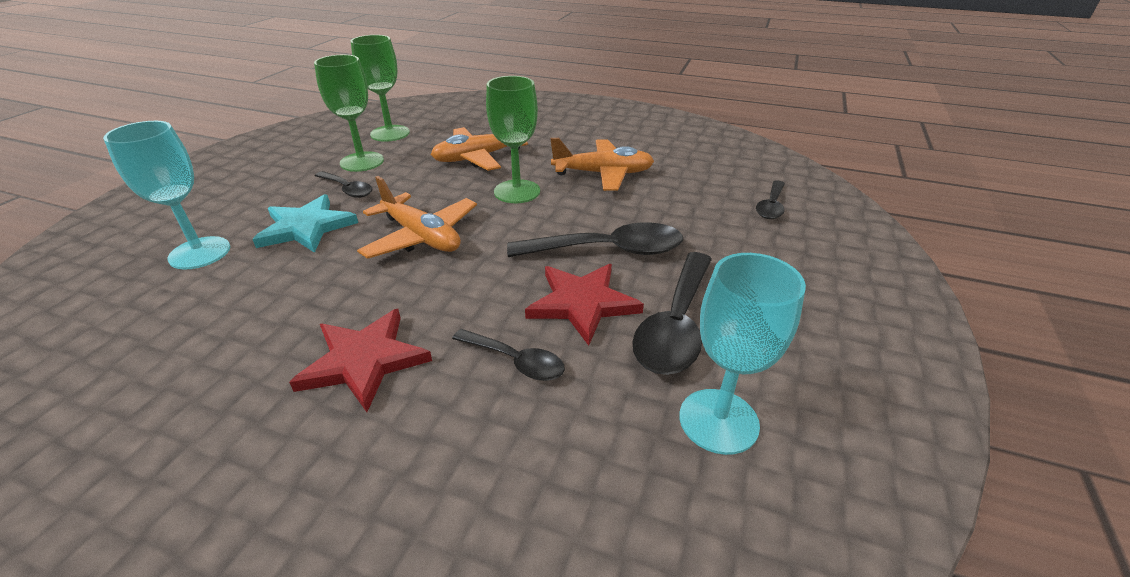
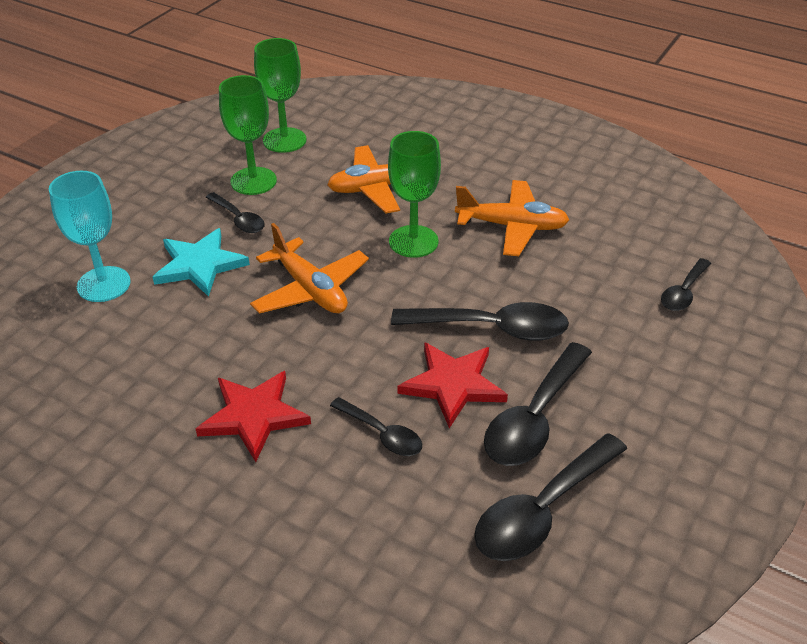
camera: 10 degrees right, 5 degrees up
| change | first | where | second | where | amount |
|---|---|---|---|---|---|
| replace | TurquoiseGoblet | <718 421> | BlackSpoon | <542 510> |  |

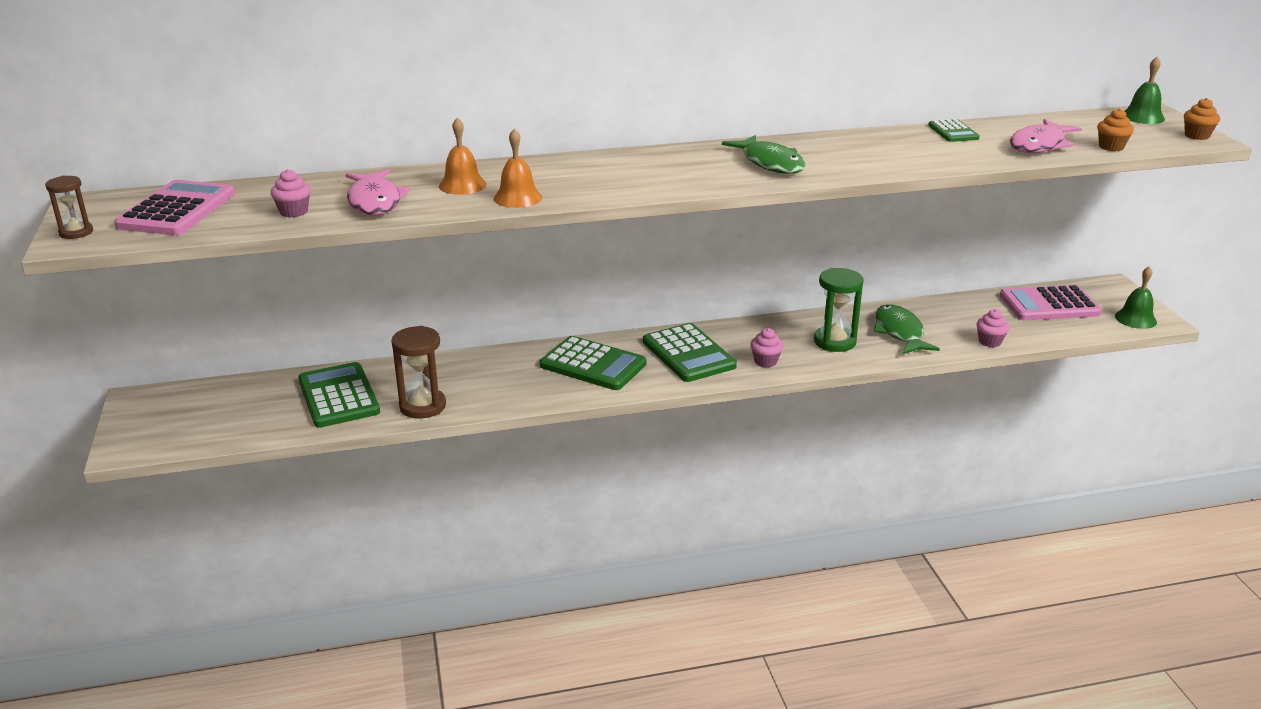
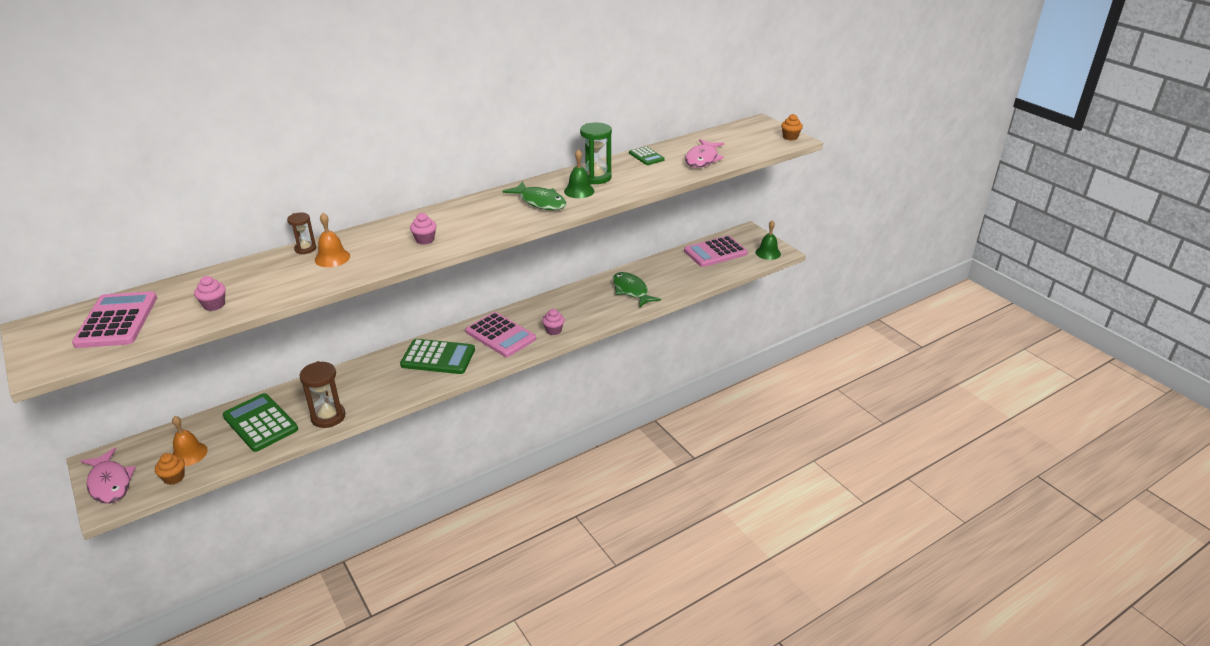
camera: 20 degrees left, 5 degrees up
| change | first | where | second | where | amount |
|---|---|---|---|---|---|
| move | BrownHourglass | <76 232> |  | <305 249> |  |
| move | PinkFish | <375 201> |  | <110 483> |  |
| move | OrangeBell | <517 198> |  | <189 454> |  |
| recolor | GreenCalculator | <688 354> | PinkCalculator | <500 335> |  |
| move | GreenHourglass | <834 341> |  | <596 177> |  |
| move | PinkCupcake | <990 342> |  | <425 240> |  |
| move | OrangeCupcake | <1111 147> |  | <174 478> |  |
| move | GreenBell | <1142 117> |  | <579 191> |  |

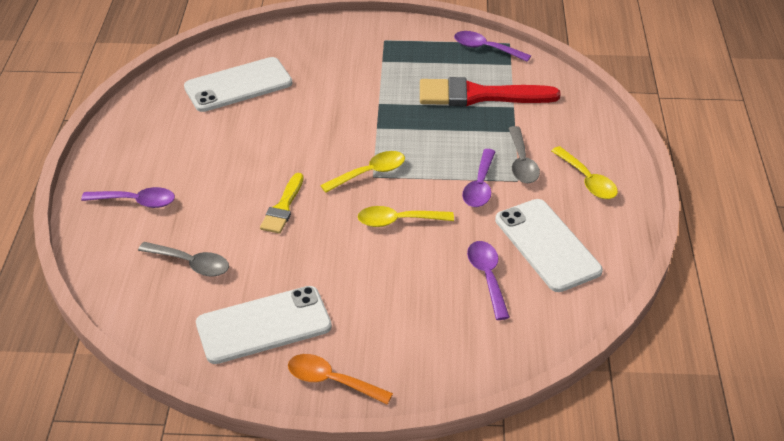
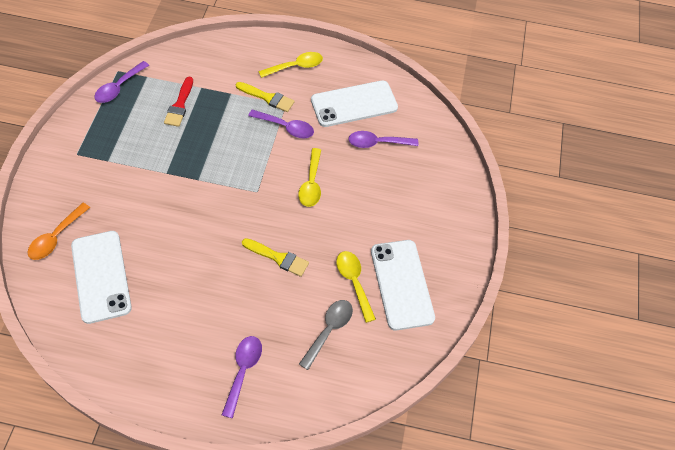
camera: 85 degrees left, 15 degrees up
| change | first | where | second | where | amount |
|---|---|---|---|---|---|
| move | OrangeSpoon | <331 381> |  | <56 237> |  |
| move | YellowSpoon | <370 173> |  | <354 282> |  |
| resize | RedBrush | <479 95> |  | <180 105> | x0.56 |
| replace | GreySpoon | <522 163> | YellowBrush | <267 98> |  |

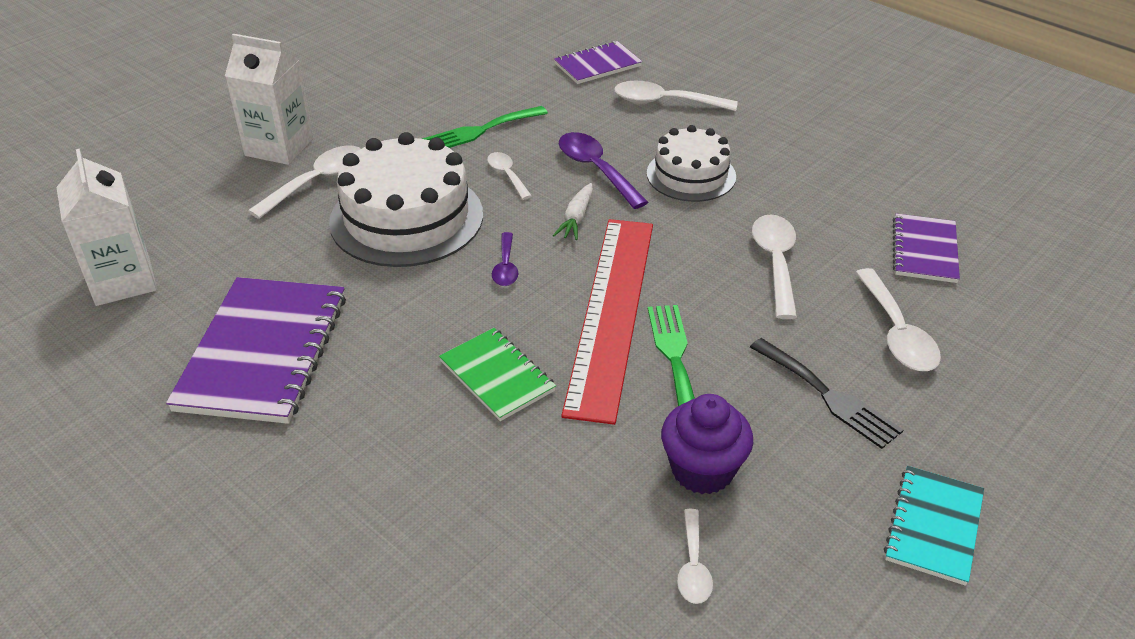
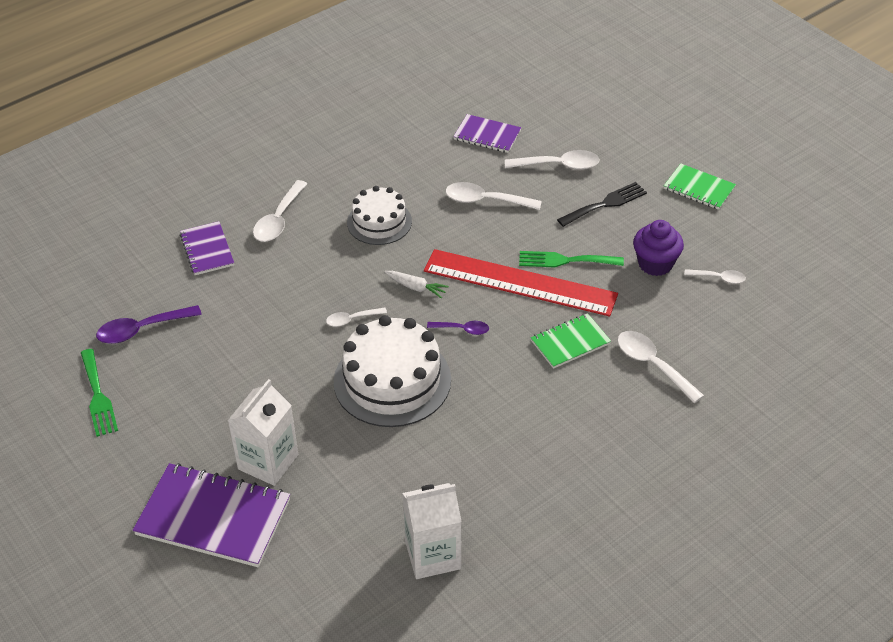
camera: 80 degrees left, 5 degrees up
| change | first | where | second | where | amount |
|---|---|---|---|---|---|
| move | PurpleNotebook | <263 352> |  | <213 518> |  |
| move | WhiteSpoon | <317 182> |  | <652 365> |  |
| move | GreenFork | <480 131> |  | <98 396> |  |
| move | PurpleSpoon | <596 169> |  | <142 329> |  |
| recolor | TurquoiseNotebook | <934 526> | GreenNotebook | <699 188> |  |

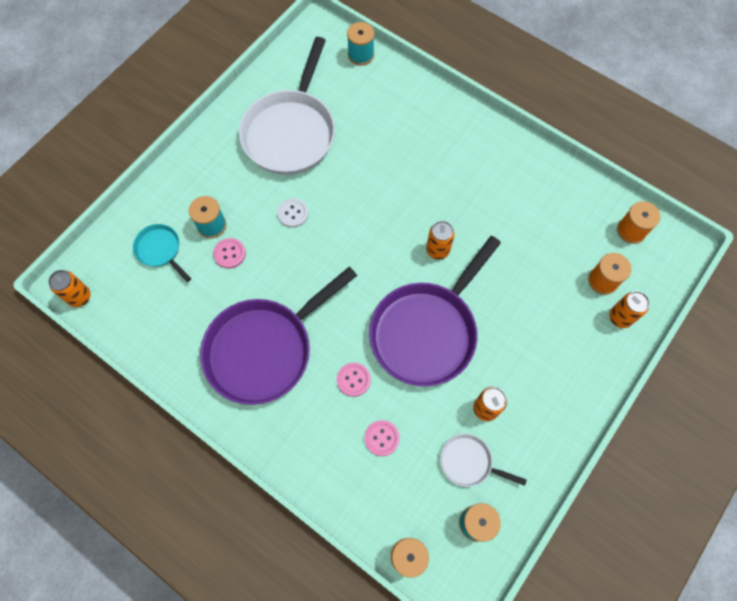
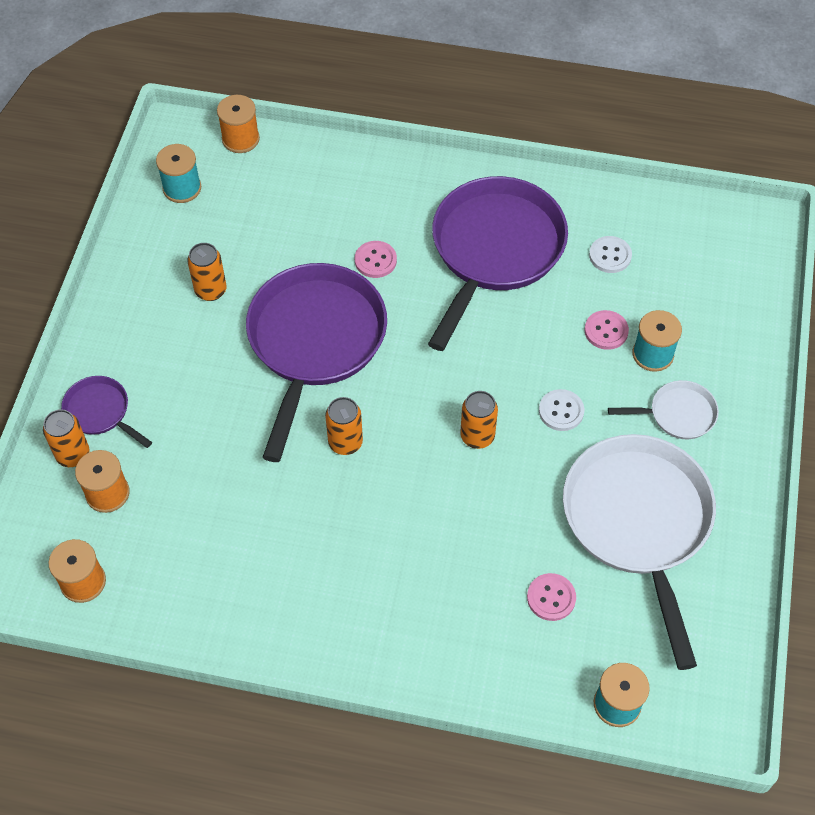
camera: 155 degrees right, 10 degrees down
| change | first | where | second | where | amount |
|---|---|---|---|---|---|
| move | OrangeCan | <80 297> |  | <477 436> |  |
| delete | TurquoisePan | <160 250> |  |  |  |
| move | PinkButton | <382 438> |  | <551 598> |  |
| move | WhitePan | <469 462> |  | <677 414> |  |
| insert |  |  | PurplePan | <100 412> |  |
| insert |  |  | WhiteButton | <610 255> |  |

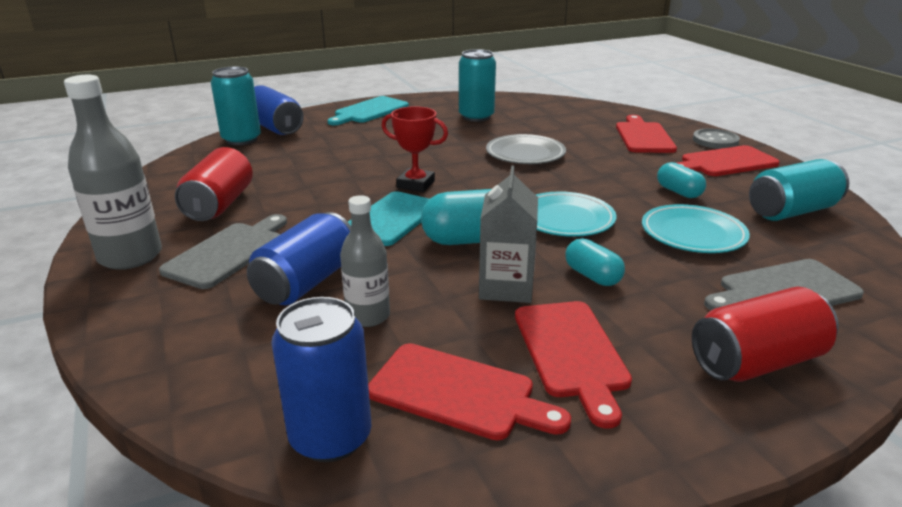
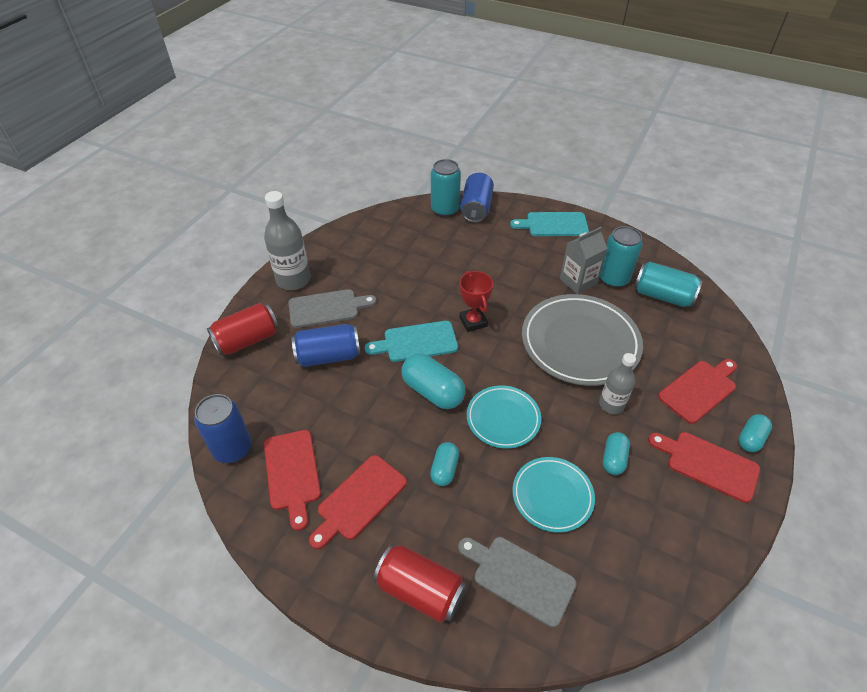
camera: 50 degrees right, 20 degrees up
| change | first | where | second | where | amount |
|---|---|---|---|---|---|
| move | RedCan | <219 205> |  | <247 340> |  |
| move | GreyBottle | <368 316> |  | <611 404> |  |
| move | GreyCarton | <506 287> |  | <578 281> |  |
| resize | GreyPlate | <525 154> |  | <580 343> | x1.76 |
| replace | GreyButton | <715 141> | TurquoiseCapsule | <750 439> |  |
| move | TurquoiseCan | <791 211> |  | <662 296> |  |

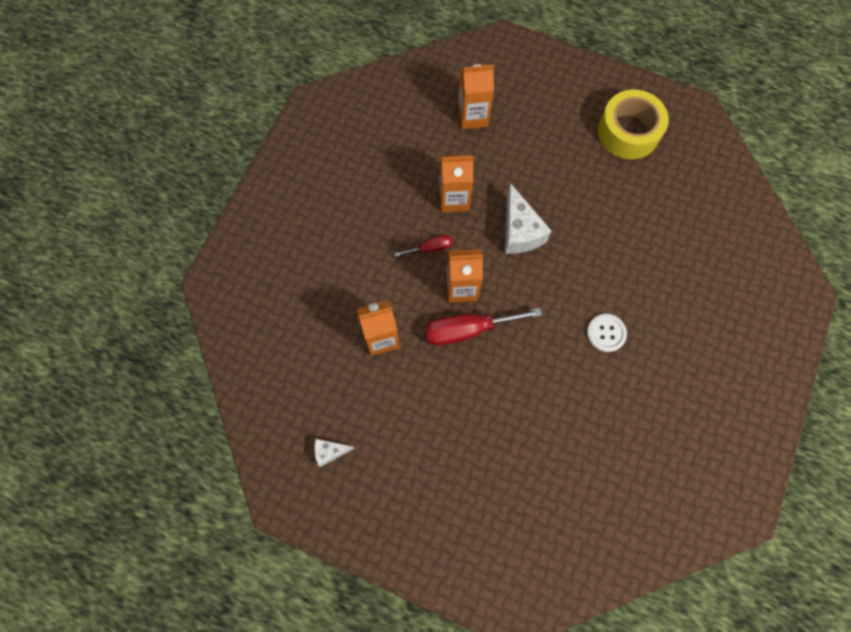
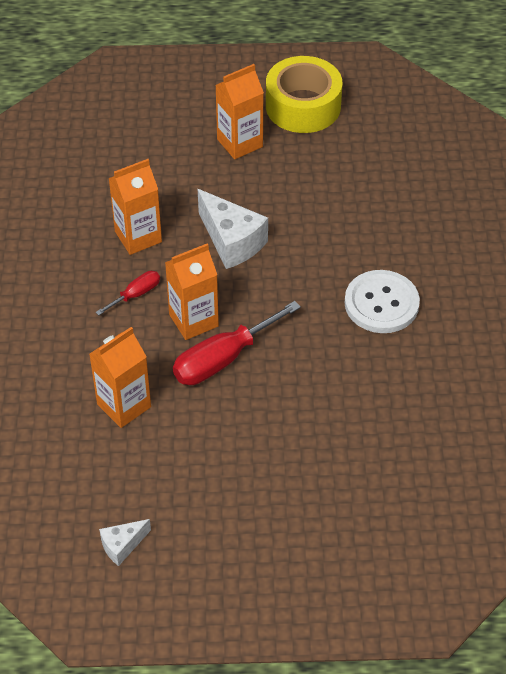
camera: 25 degrees left, 20 degrees down
| change | first | where | second | where | amount |
|---|---|---|---|---|---|
| move | OrangeCarton | <473 116> |  | <240 143> |  |
| resize | WhiteButton | <606 333> |  | <381 303> | x1.54 |

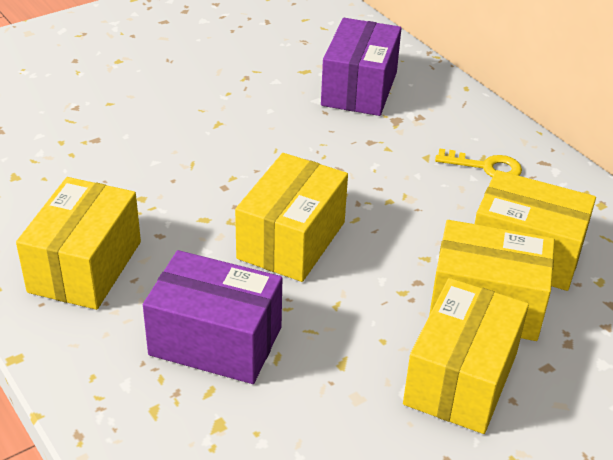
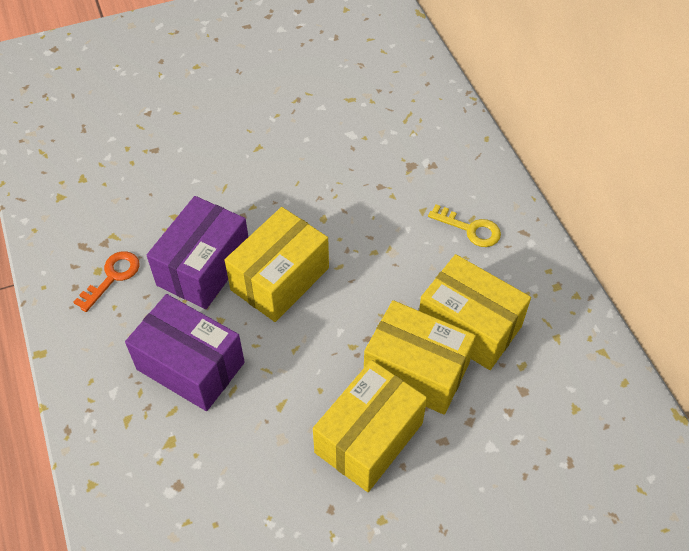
camera: 15 degrees right, 15 degrees up
| change | first | where | second | where | amount |
|---|---|---|---|---|---|
| replace | YellowBox | <85 266> | OrangeKey | <112 277> |  |
| move | PurpleBox | <359 89> |  | <204 267> |  |

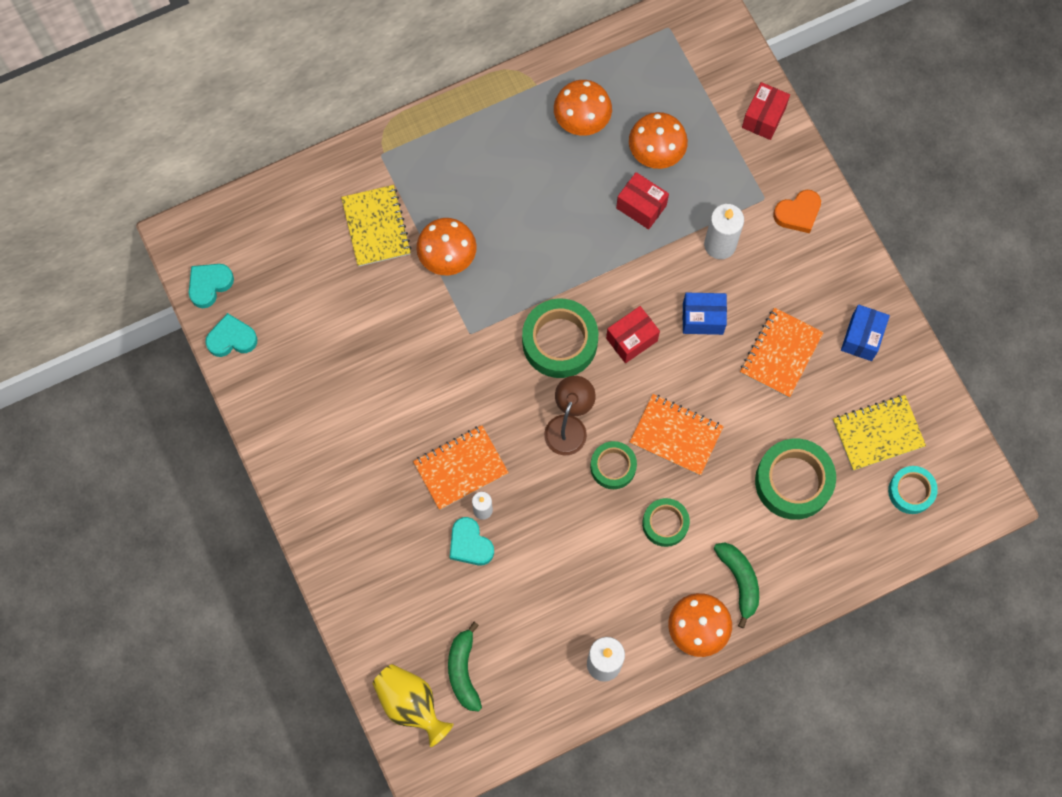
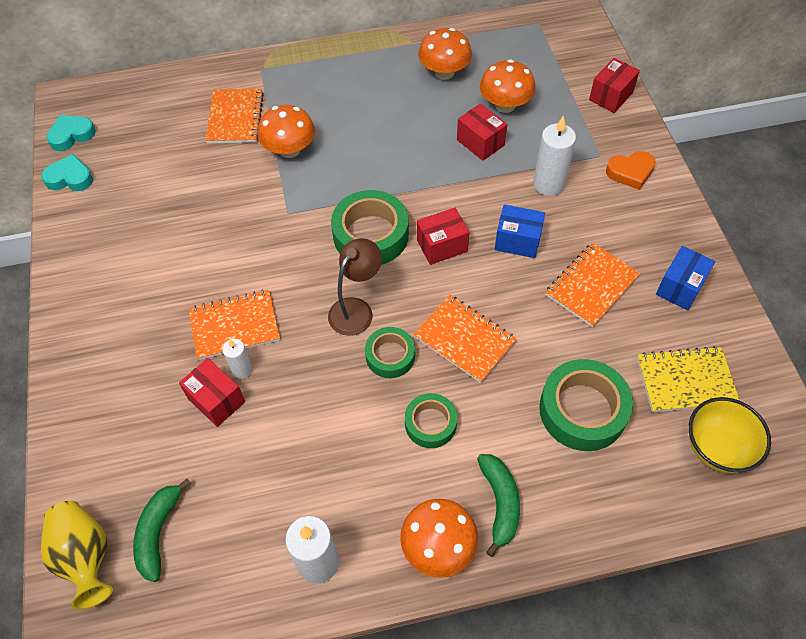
camera: 15 degrees right, 15 degrees down
| change | first | where | second | where | amount |
|---|---|---|---|---|---|
| recolor | YellowNotebook | <376 227> | OrangeNotebook | <235 118> |  |
| replace | TurquoiseHeart | <470 544> | RedBox | <216 400> |  |
| replace | TurquoiseTape | <911 491> | YellowBowl | <717 448> |  |

